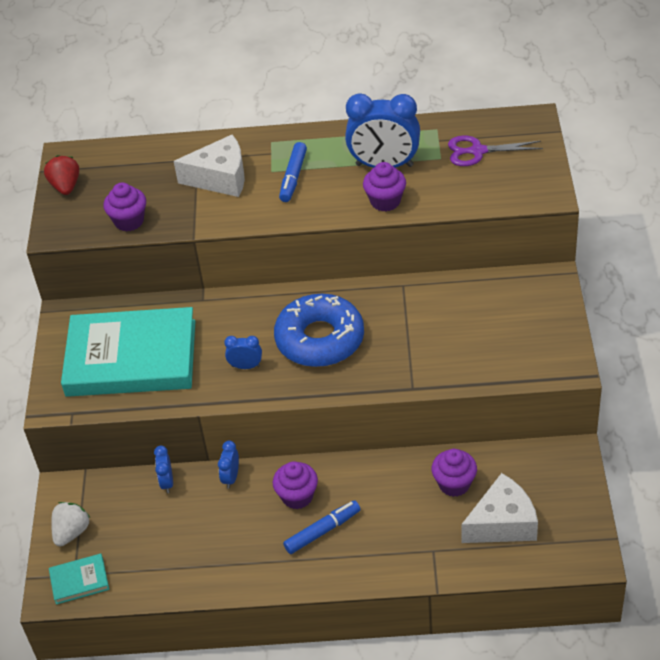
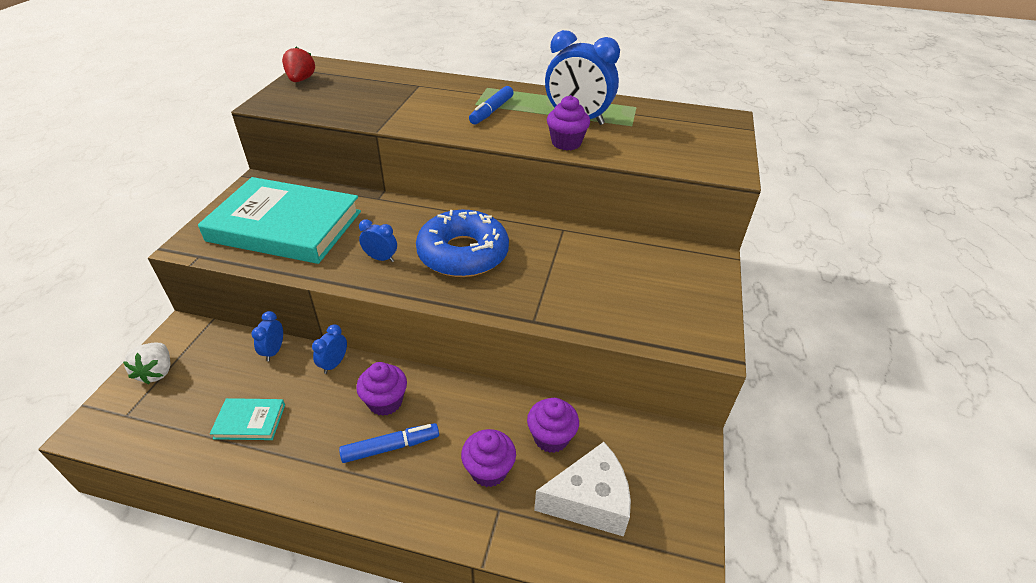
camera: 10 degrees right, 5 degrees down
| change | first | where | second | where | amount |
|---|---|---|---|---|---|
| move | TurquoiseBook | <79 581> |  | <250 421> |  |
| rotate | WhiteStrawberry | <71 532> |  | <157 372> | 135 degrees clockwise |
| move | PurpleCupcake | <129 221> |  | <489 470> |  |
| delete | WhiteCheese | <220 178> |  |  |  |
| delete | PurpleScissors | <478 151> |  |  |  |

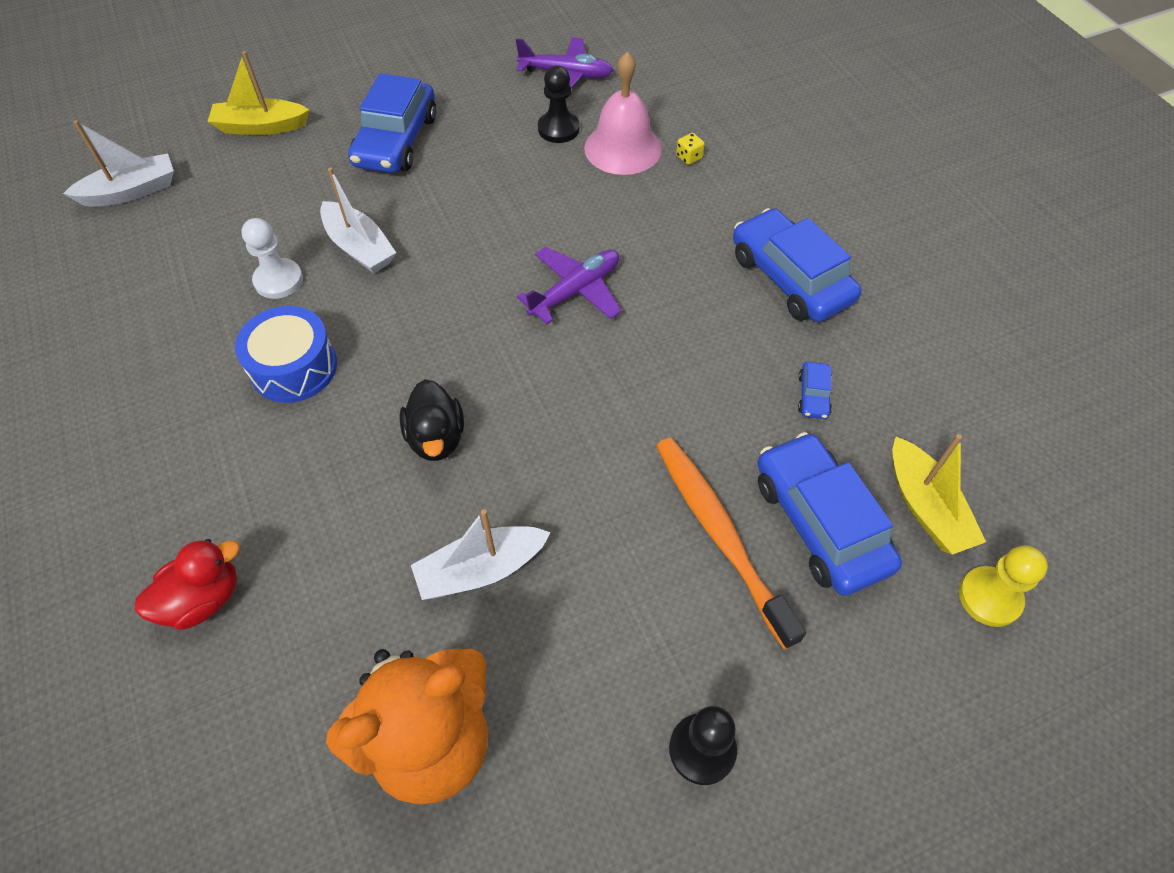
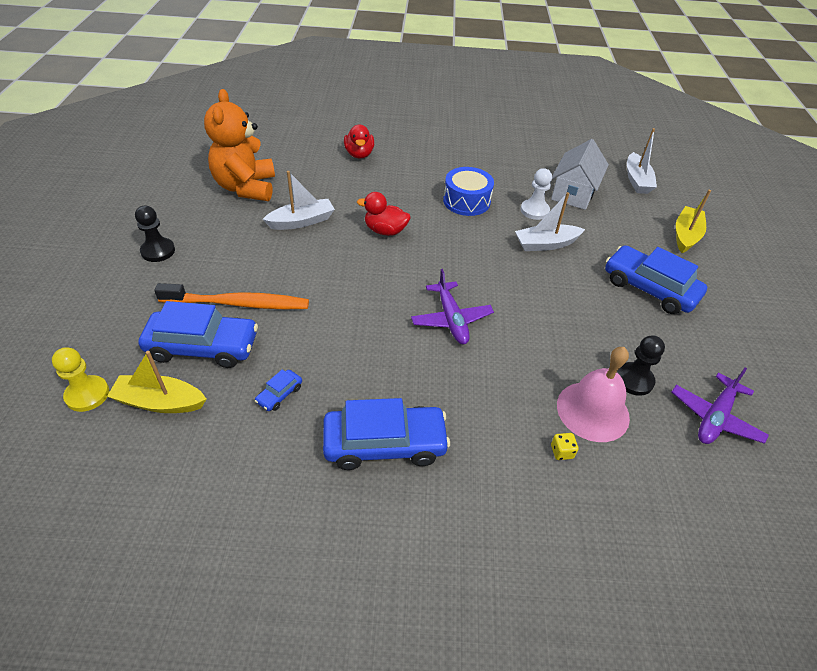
camera: 115 degrees right, 10 degrees down
| change | first | where | second | where | amount |
|---|---|---|---|---|---|
| recolor | BlackDuck | <436 438> | RedDuck | <385 231> |  |
| rotate | WhiteBoat | <481 570> |  | <301 221> | 60 degrees clockwise |
| rotate | BlueCar | <813 395> |  | <279 394> | 90 degrees counterclockwise |
| insert |  |  | WhiteHouse | <573 193> |  |

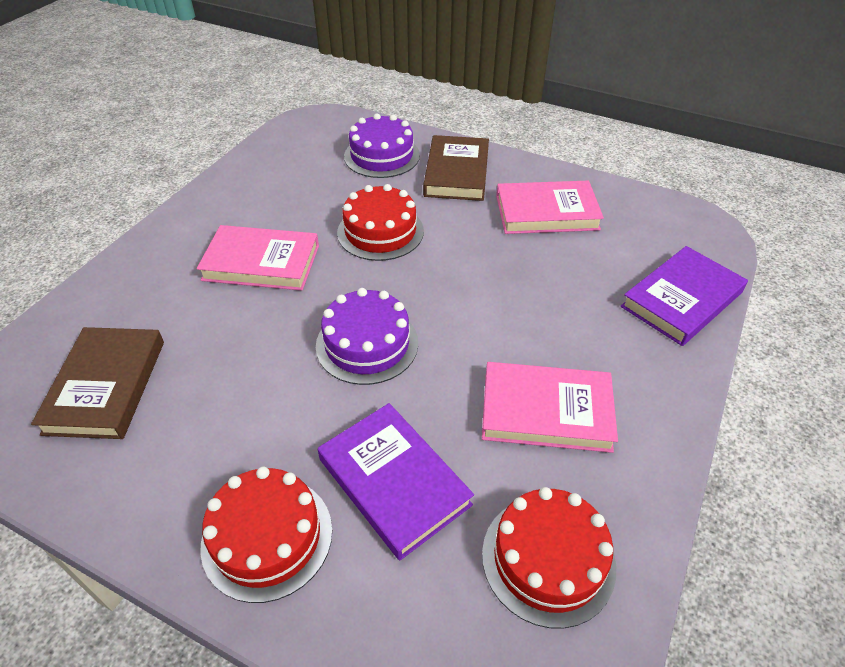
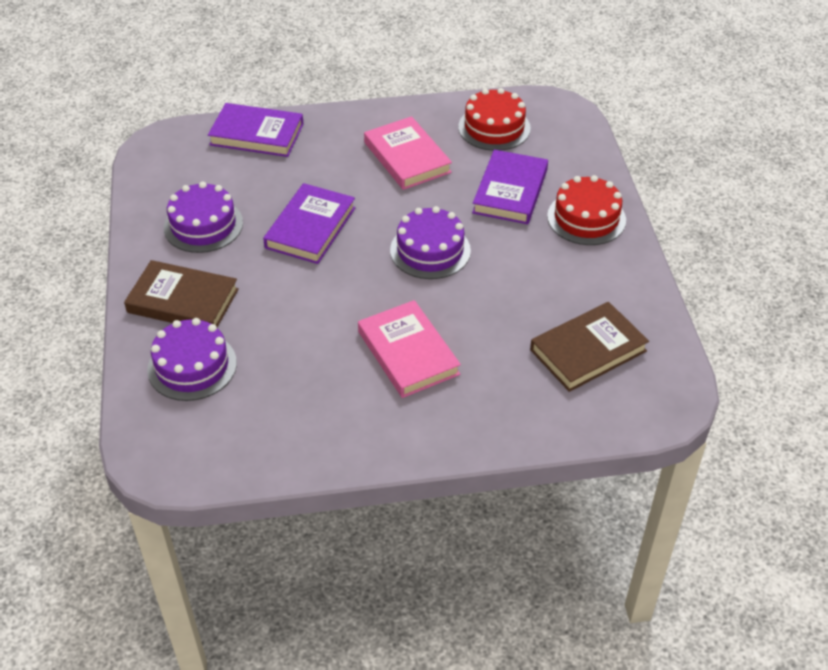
camera: 125 degrees left, 0 degrees up
| change | first | where | second | where | amount |
|---|---|---|---|---|---|
| delete | RedCake | <380 232> |  |  |  |
| rotate | BrownBook | <456 173> |  | <183 301> | 45 degrees clockwise |
| replace | PinkBook | <546 212> | PurpleCake | <203 225> |  |
| insert |  |  | PurpleBook | <310 228> |  |

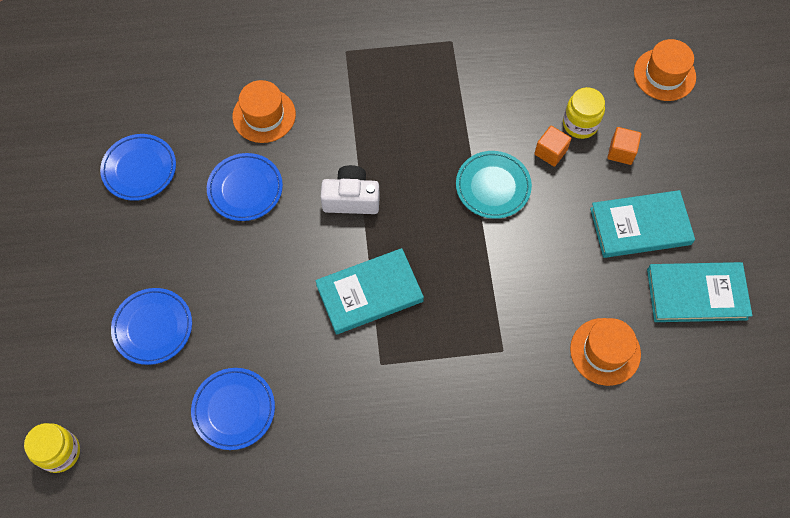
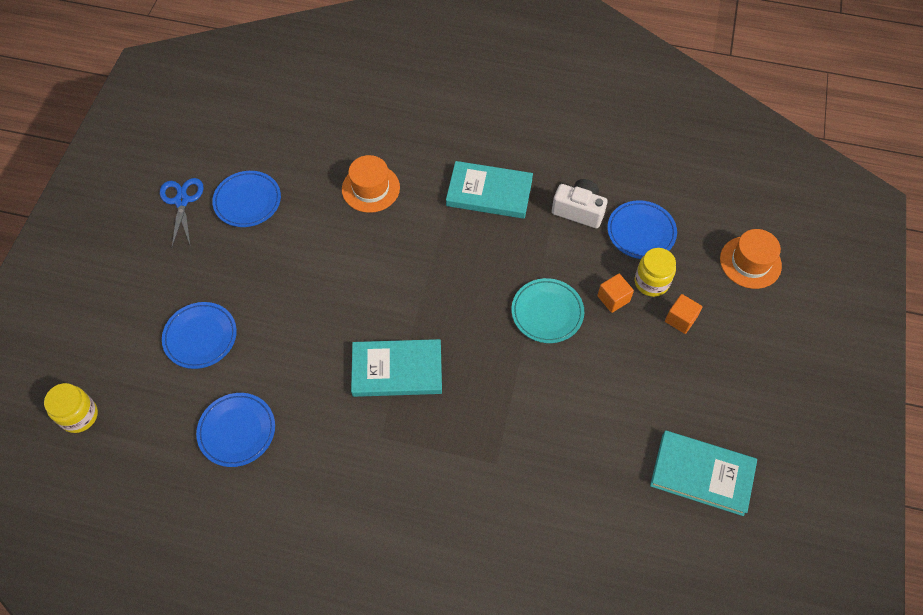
camera: 20 degrees right, 5 degrees down
| change | first | where | second | where | amount |
|---|---|---|---|---|---|
| move | BluePlate | <245 189> |  | <641 232> |  |
| move | WhiteCamera | <351 199> |  | <579 210> |  |
| delete | OrangeHat | <605 351> |  |  |  |
| move | TurquoiseBook | <640 226> |  | <489 192> |  |
| insert |  |  | BlueScissors | <182 201> |  |

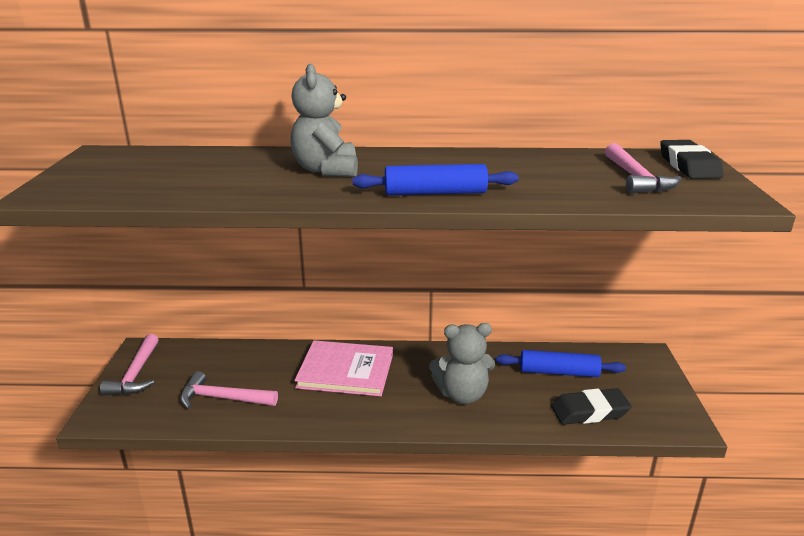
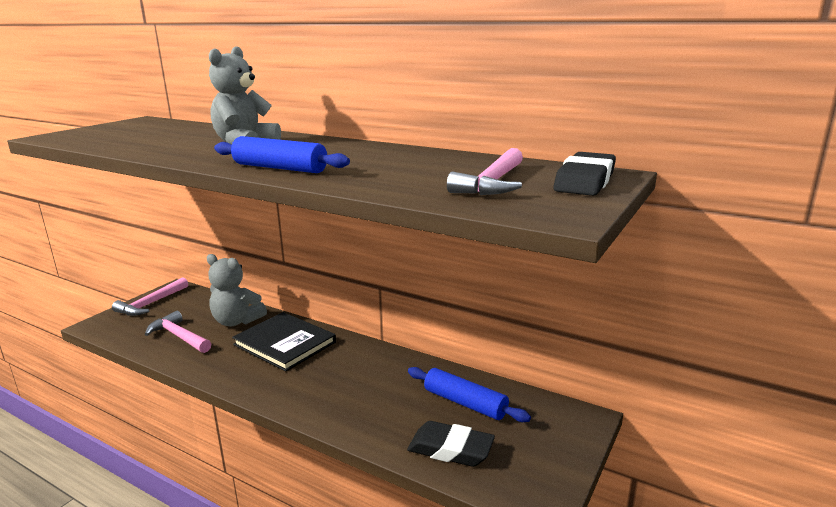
camera: 30 degrees right, 5 degrees down
| change | first | where | second | where | amount |
|---|---|---|---|---|---|
| recolor | PinkBook | <345 371> | BlackBook | <284 343> |  |
| move | GreyTeddyBear | <462 394> |  | <237 321> |  |

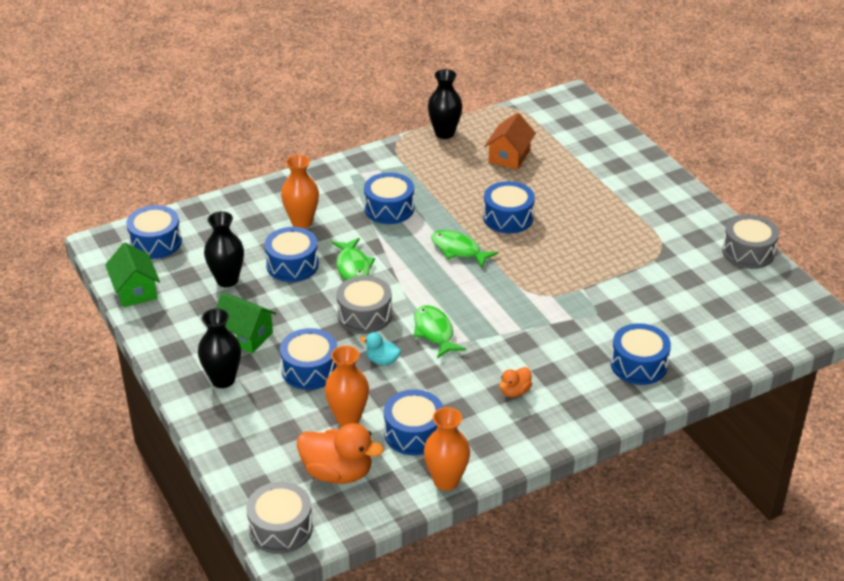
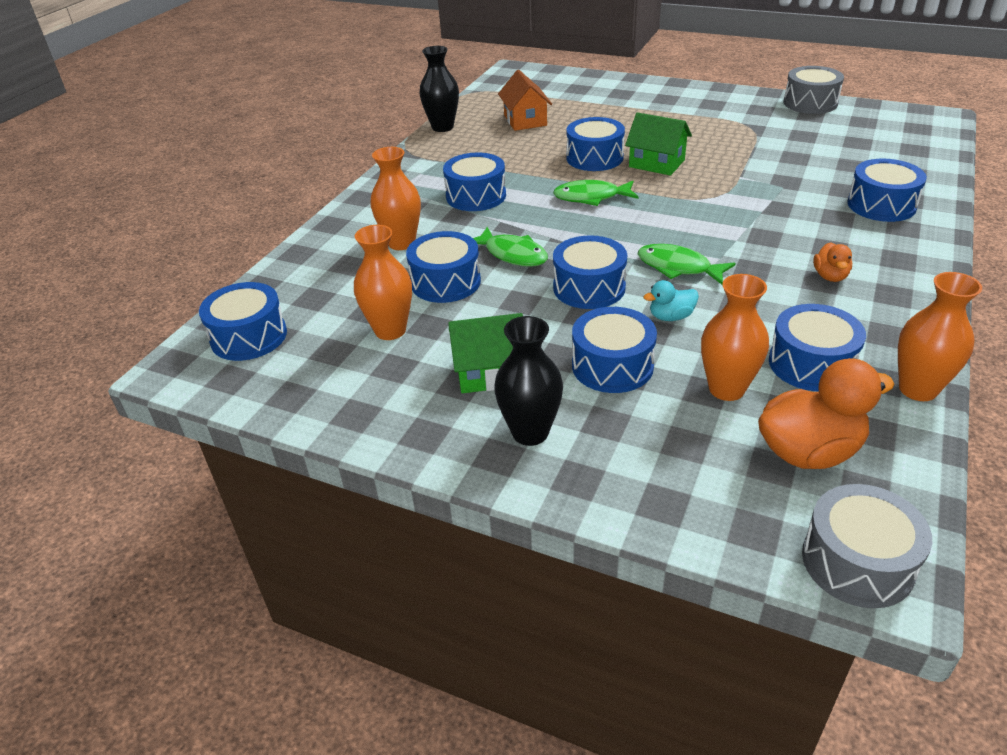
camera: 35 degrees left, 0 degrees up
| change | first | where | second | where | amount |
|---|---|---|---|---|---|
| move | GreenHouse | <135 290> |  | <656 163> |  |
| recolor | BlackVase | <227 280> | OrangeVase | <390 330> |  |
| recolor | GreyDrum | <364 315> | BlueDrum | <589 287> |  |

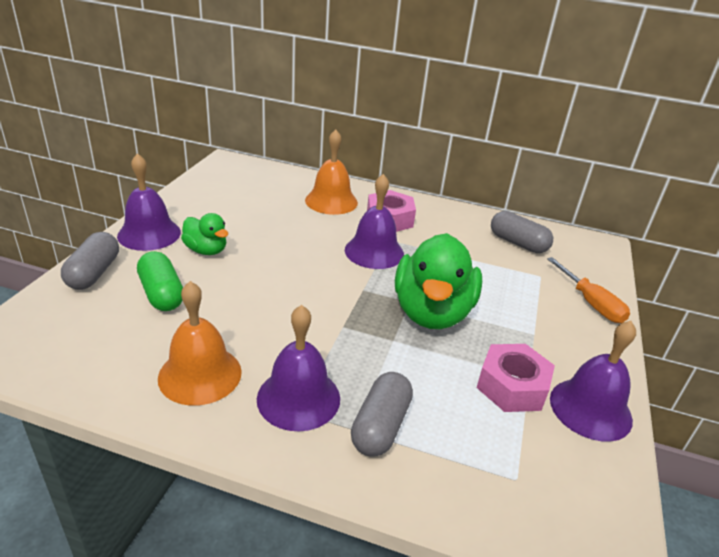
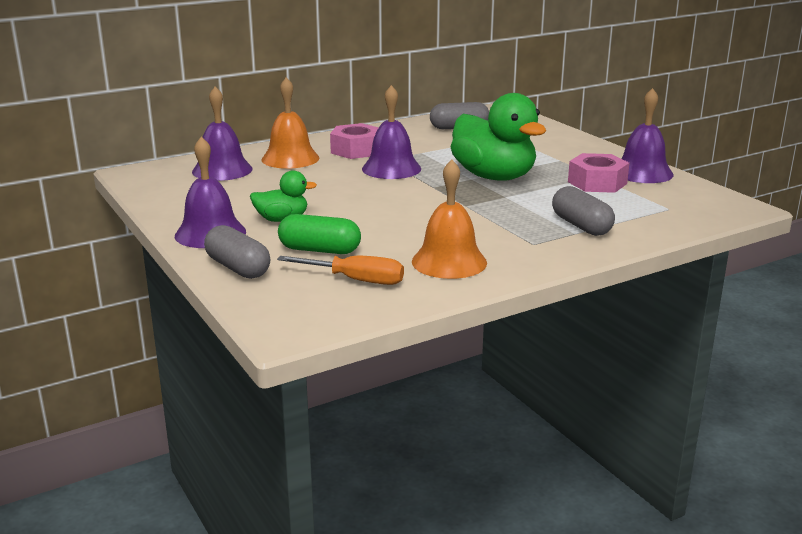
camera: 45 degrees left, 10 degrees down
| change | first | where | second | where | amount |
|---|---|---|---|---|---|
| move | PurpleBell | <298 398> |  | <222 170> |  |
| move | OrangeScrewdriver | <591 303> |  | <357 280> |  |

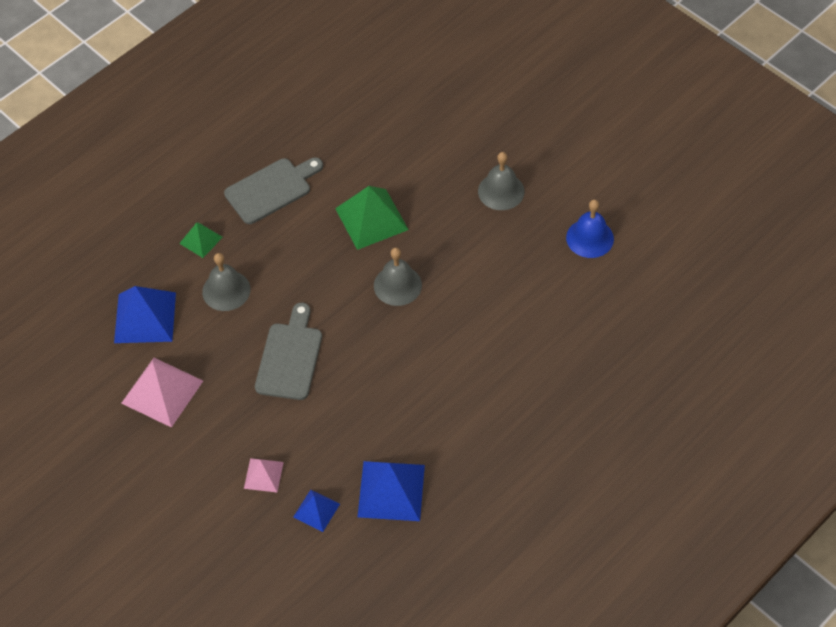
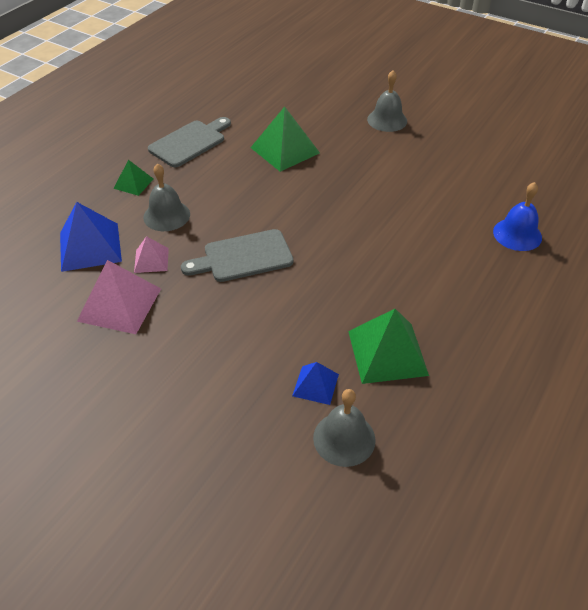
camera: 15 degrees left, 10 degrees down
| change | first | where | second | where | amount |
|---|---|---|---|---|---|
| move | PinkPyramid | <263 475> |  | <151 260> |  |
| rotate | GreyCuttingBoard | <290 357> |  | <243 257> | 105 degrees counterclockwise |
| recolor | BluePyramid | <391 490> | GreenPyramid | <387 352> |  |
| move | GreyBell | <397 285> |  | <344 438> |  |
| move | BlueBell | <590 238> |  | <517 234> |  |

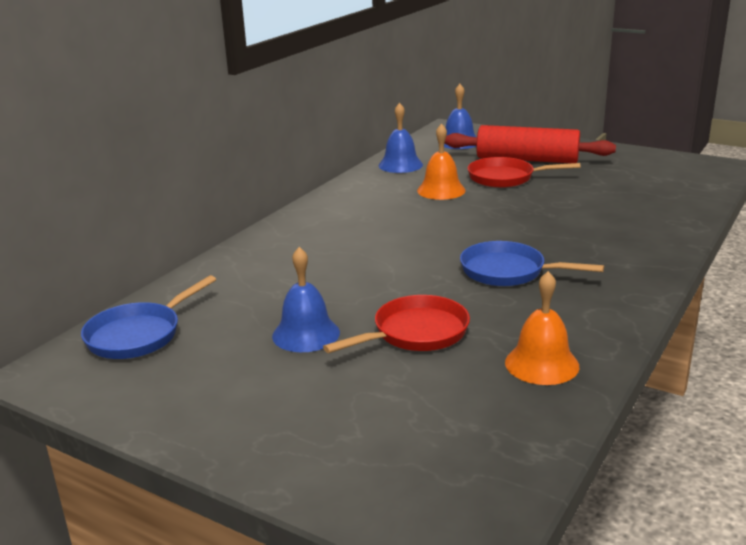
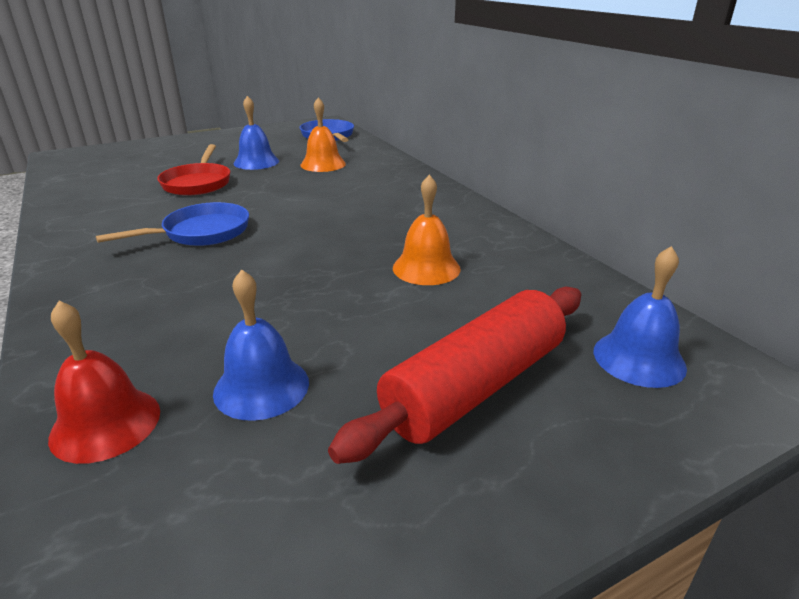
camera: 120 degrees right, 5 degrees up
| change | first | where | second | where | amount |
|---|---|---|---|---|---|
| move | BlueBell | <400 165> |  | <261 387> |  |
| delete | RedPan | <505 178> |  |  |  |
| move | OrangeBell | <541 364> |  | <323 164> |  |
| insert |  |  | RedBell | <105 424> |  |

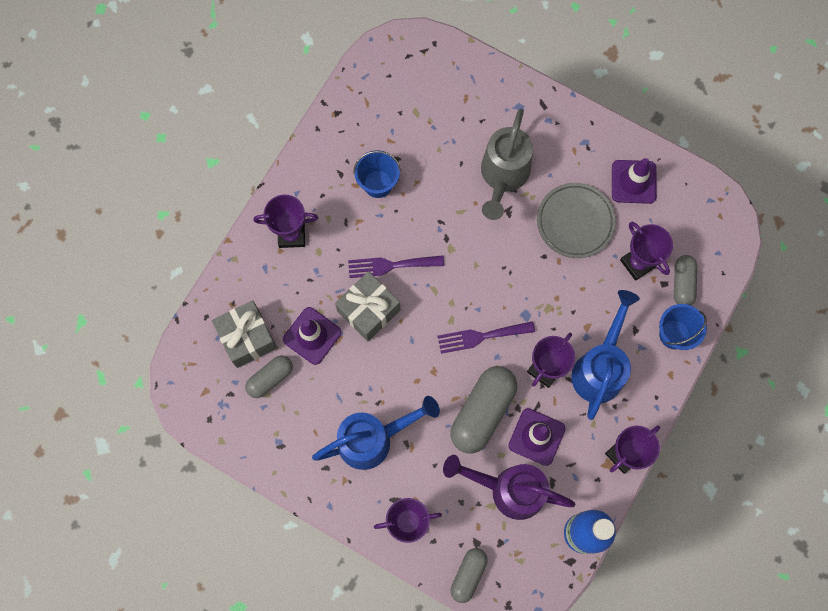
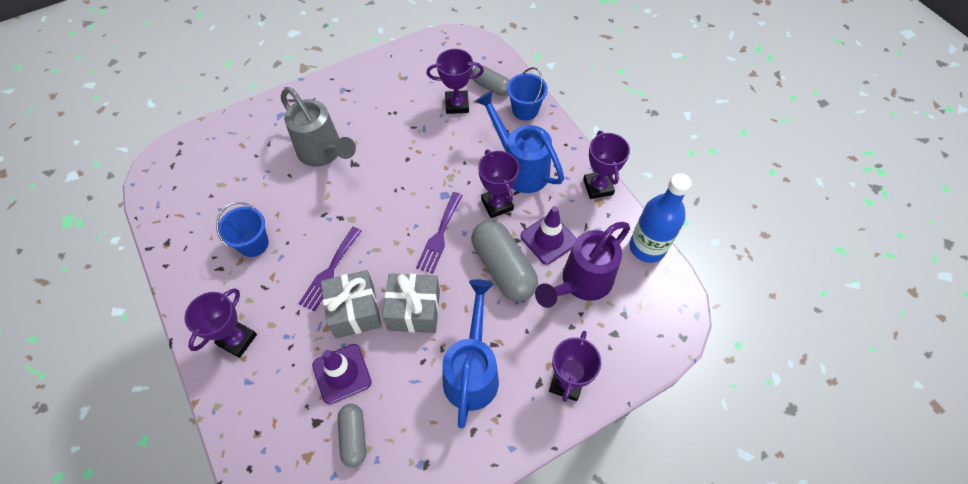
camera: 60 degrees left, 15 degrees down
| change | first | where | second | where | amount |
|---|---|---|---|---|---|
| move | GreyGift | <247 338> |  | <414 310> |  |
| delete | GreyCapsule | <468 575> |  |  |  |
| delete | GreyPlate | <575 222> |  |  |  |
| delete | PurpleTrafficCone | <633 182> |  |  |  |

